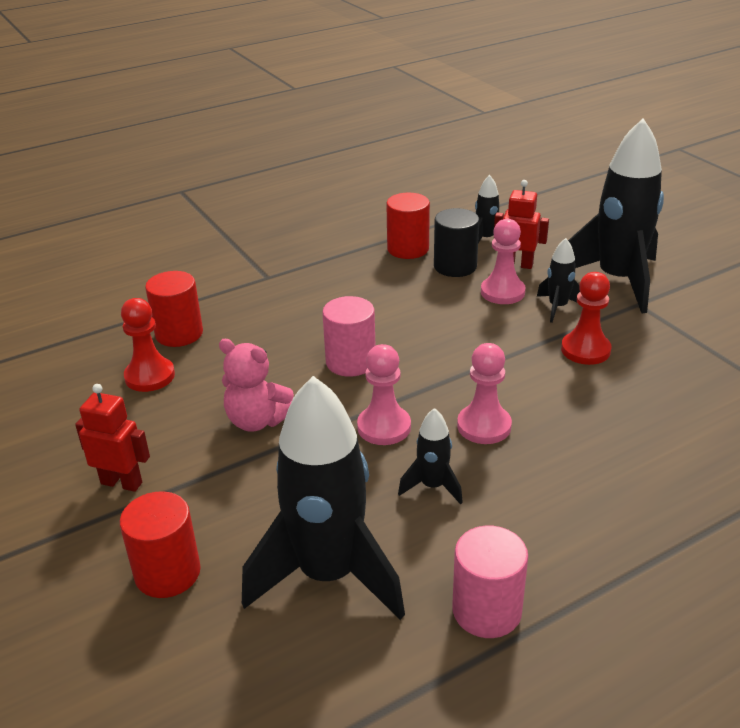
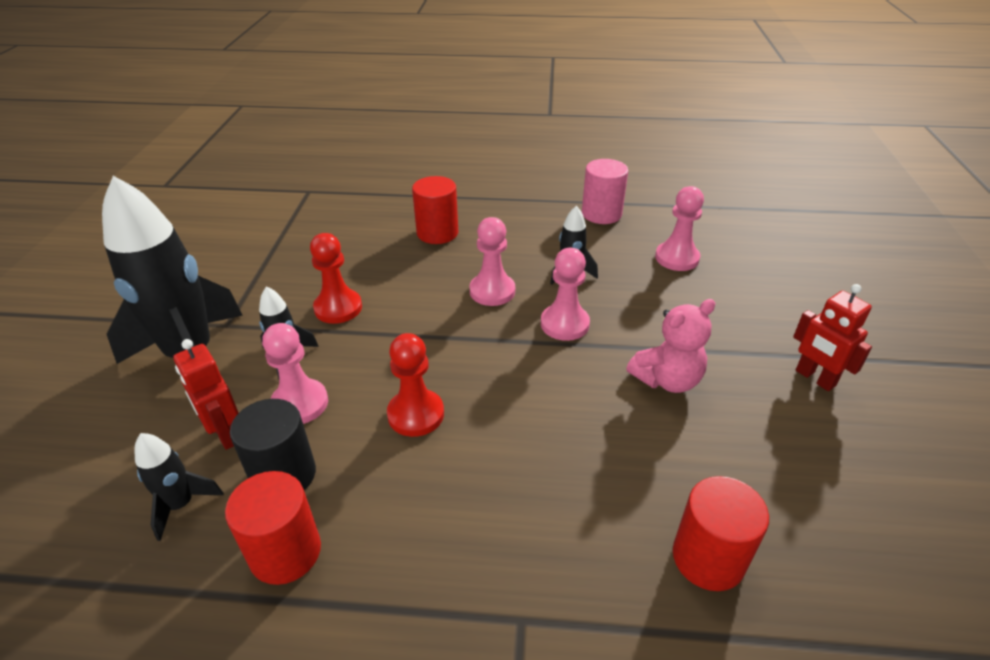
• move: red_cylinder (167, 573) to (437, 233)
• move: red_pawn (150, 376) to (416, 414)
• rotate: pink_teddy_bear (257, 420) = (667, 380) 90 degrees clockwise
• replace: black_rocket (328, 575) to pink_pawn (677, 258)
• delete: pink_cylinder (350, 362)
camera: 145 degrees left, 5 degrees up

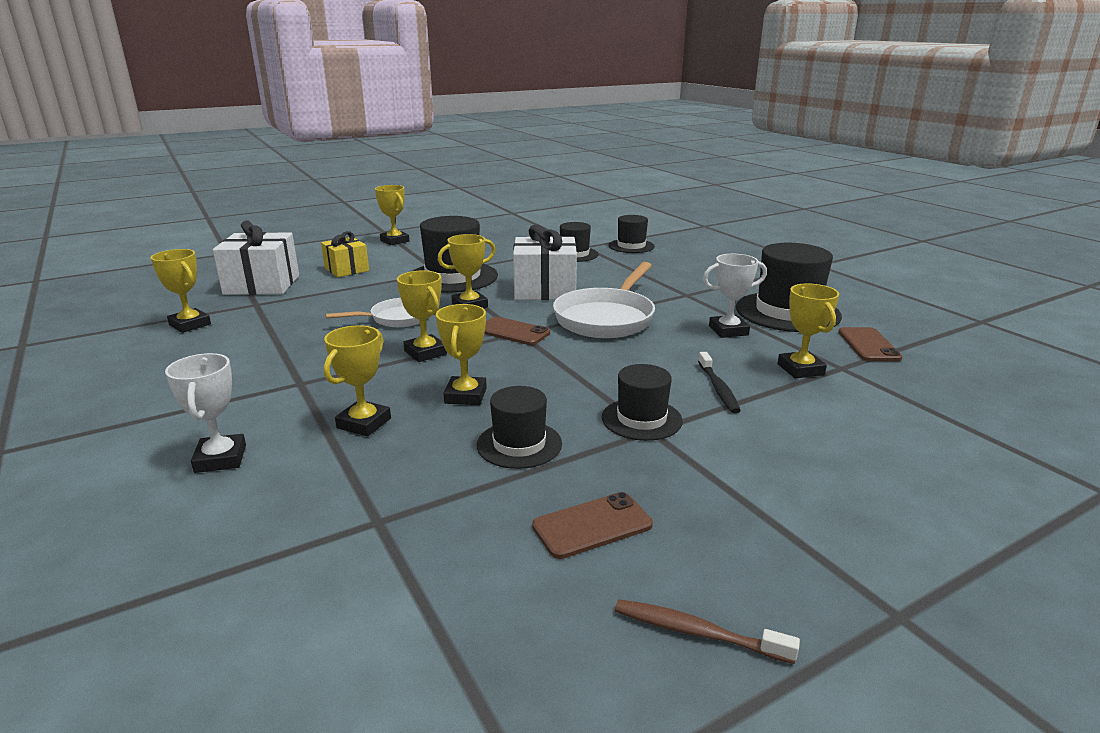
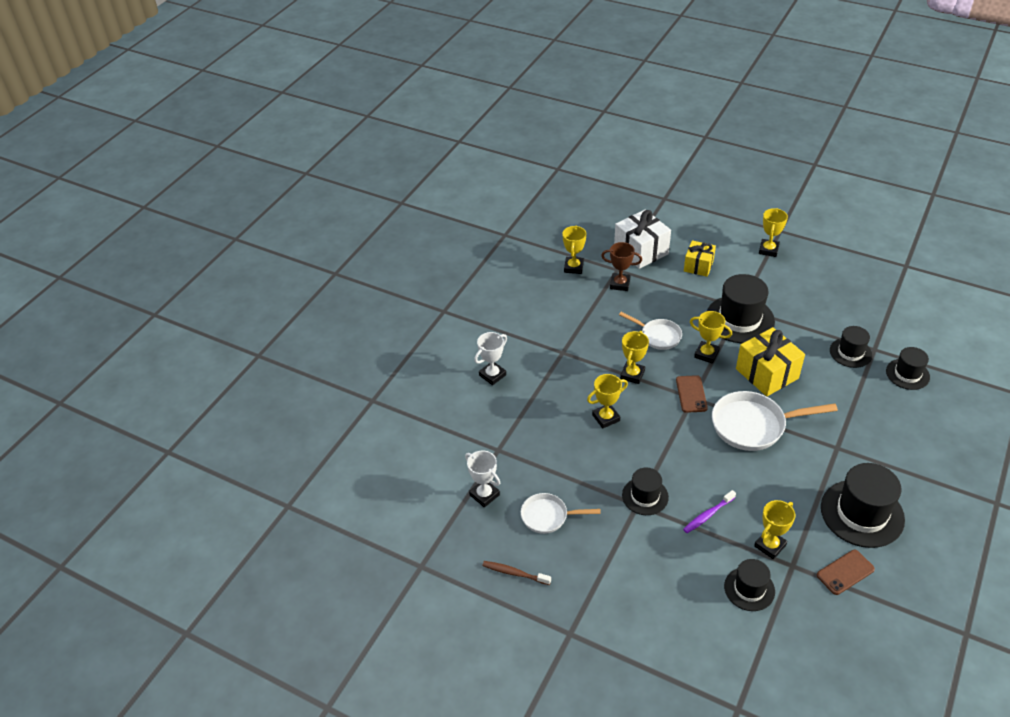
• delete: yellow_trophy (364, 423)
• move: black_hat (519, 444) to (749, 589)
• recolor: white_gift (545, 290) to yellow_gift (767, 373)
• replace: brown_phone (592, 525) to white_pan (548, 516)
• rotate: brown_toothbrush (697, 632) = (514, 573) 60 degrees counterclockwise
• recolor: black_toothbrush (718, 388) to purple_toothbrush (708, 515)
• move: white_trophy (728, 330) to (484, 495)
• insert: brown_trophy (620, 284)
camera: 60 degrees right, 20 degrees up

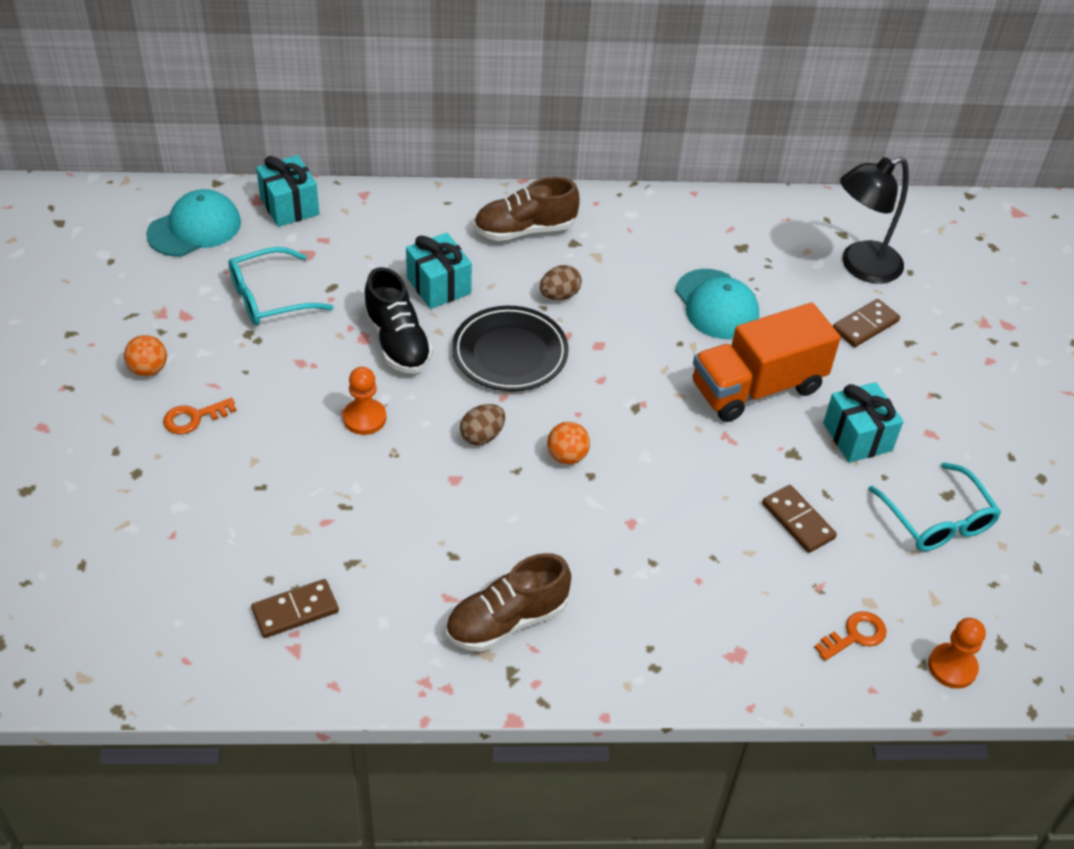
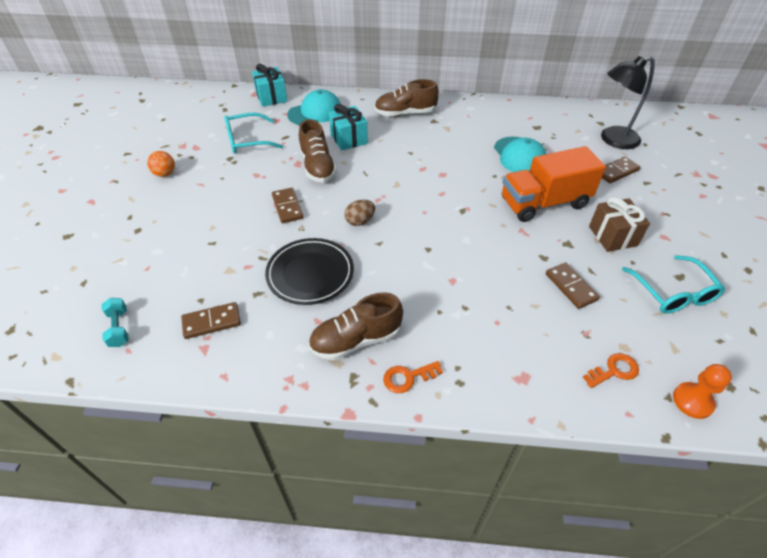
• move: turquoise_cap (194, 228) to (315, 112)
• move: orange_key (194, 418) to (408, 377)
• replace: orange_pawn (364, 418) to brown_domino (287, 207)
• recolor: black_shoe (397, 342) to brown_shoe (317, 167)
• move: black_plate (510, 353) to (310, 274)
• delete: brown_egg (559, 295)
• delete: orange_ball (567, 456)
• recolor: turquoise_gift (857, 437) to brown_gift (612, 236)
• insert: turquoise_dumbbell (119, 328)
camera: 10 degrees right, 0 degrees up

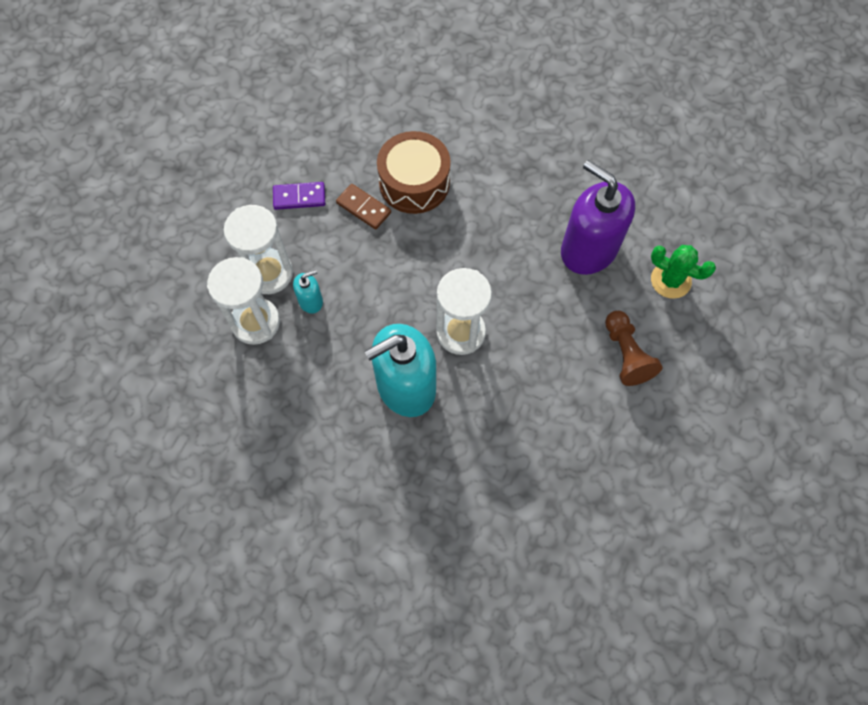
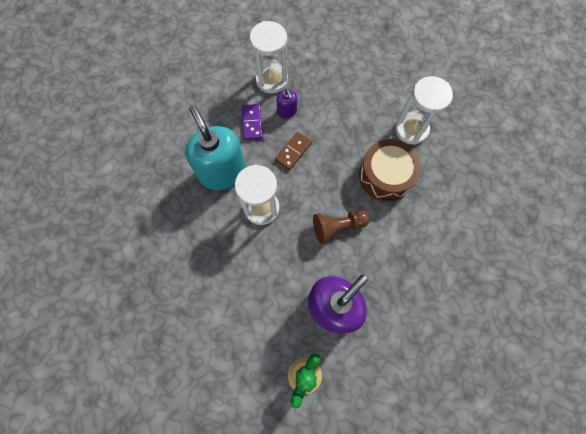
• move: white_hourglass (269, 273) to (411, 129)
• move: purple_domino (299, 197) to (252, 123)
• recolor: turquoise_soap_dispenser (311, 301) to purple_soap_dispenser (287, 111)
• move: brown_domino (363, 208) to (293, 151)
• move: brown_pawn (626, 354) to (337, 227)
camera: 90 degrees right, 5 degrees up

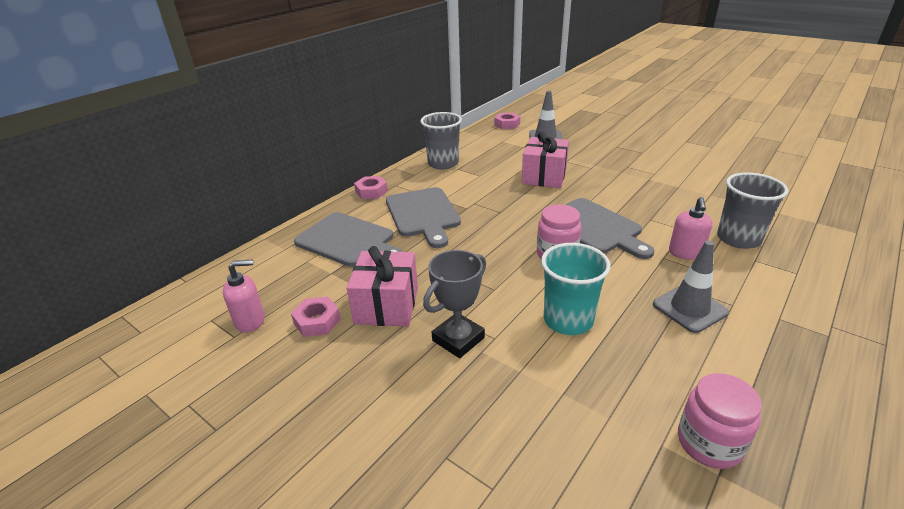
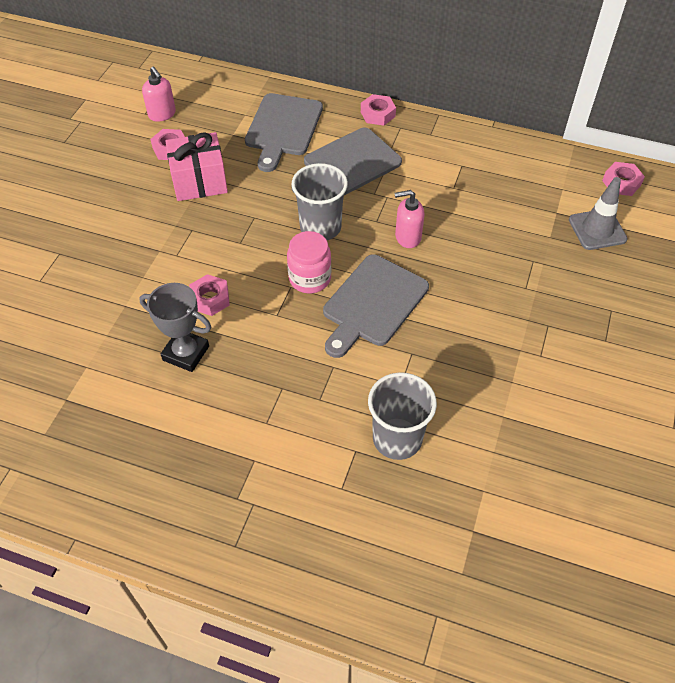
• move: grey_cup (443, 163) to (320, 227)
• move: grey_trophy (458, 339) to (186, 353)
• delete: pink_gift (544, 176)
• replace: turquoise_cup (568, 320) to pink_nut (210, 299)
• delete: grey_traffic_cone (689, 308)
• move: pink_soap_dispenser (685, 253) to (407, 237)
• delete: pink_jar (709, 443)
camera: 70 degrees right, 20 degrees up

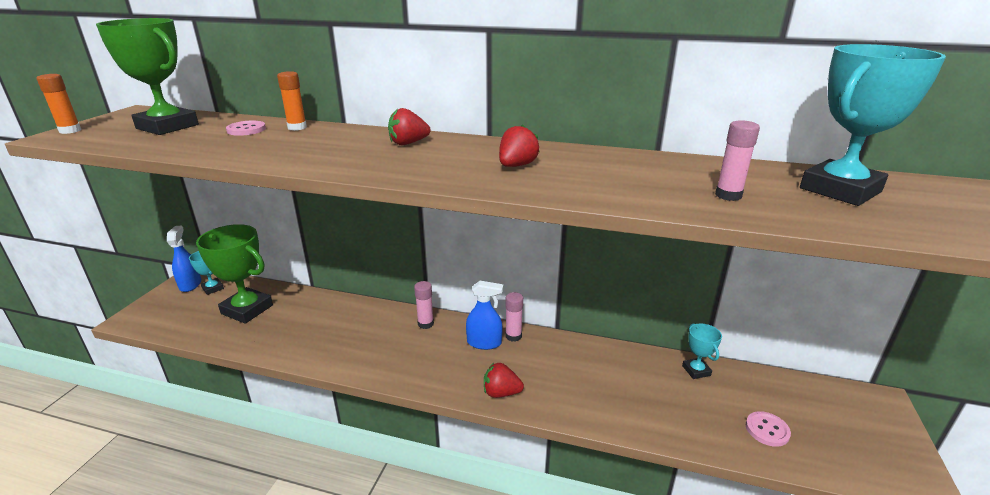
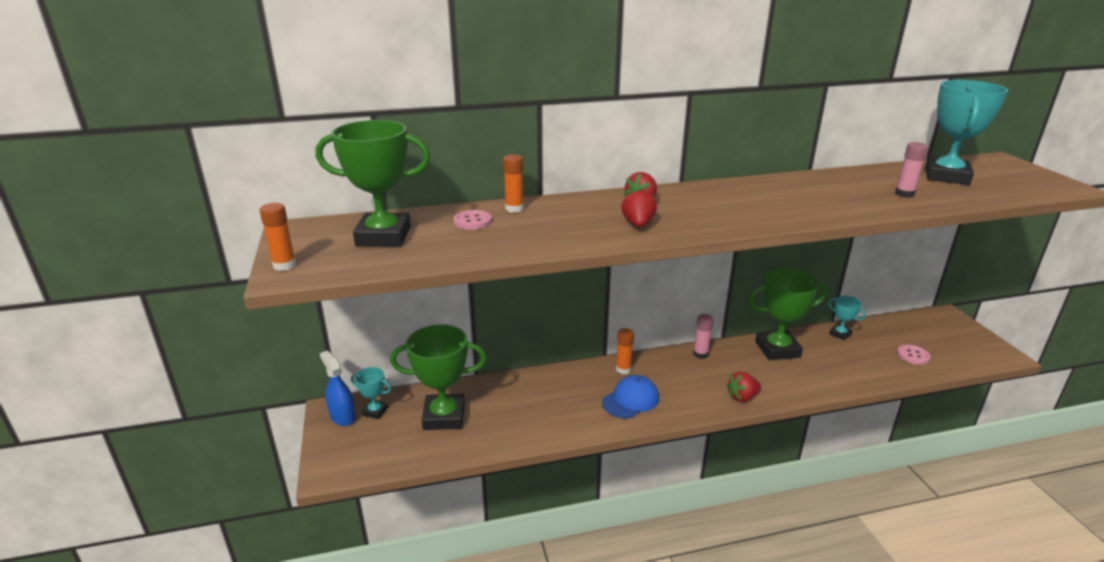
• recolor: pink_glue_stick (425, 324) to orange_glue_stick (623, 369)
• delete: blue_spray_bottle (484, 343)
• move: red_strawberry (516, 166) to (638, 224)
• insert: blue_cap (630, 400)
• insert: green_trophy (777, 349)
camera: 30 degrees left, 0 degrees up

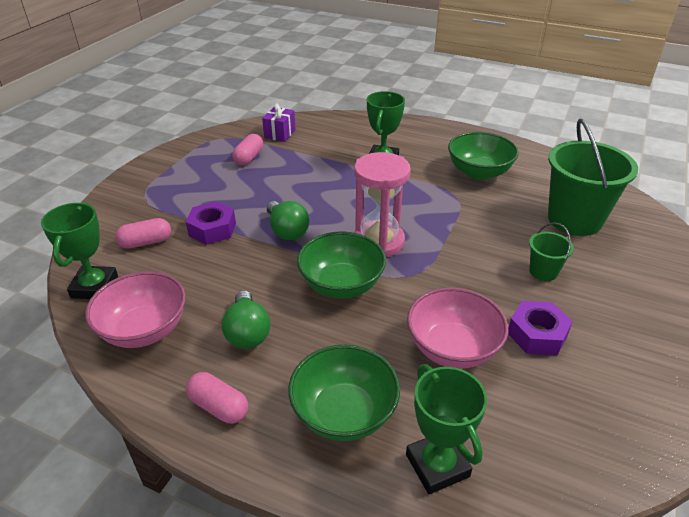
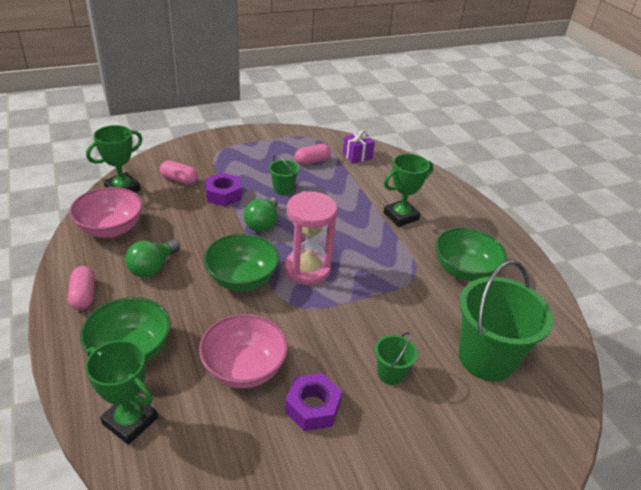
• rotate: green_trophy (437, 465) = (130, 421) 75 degrees counterclockwise
• insert: green_bucket (283, 189)
camera: 40 degrees right, 0 degrees up

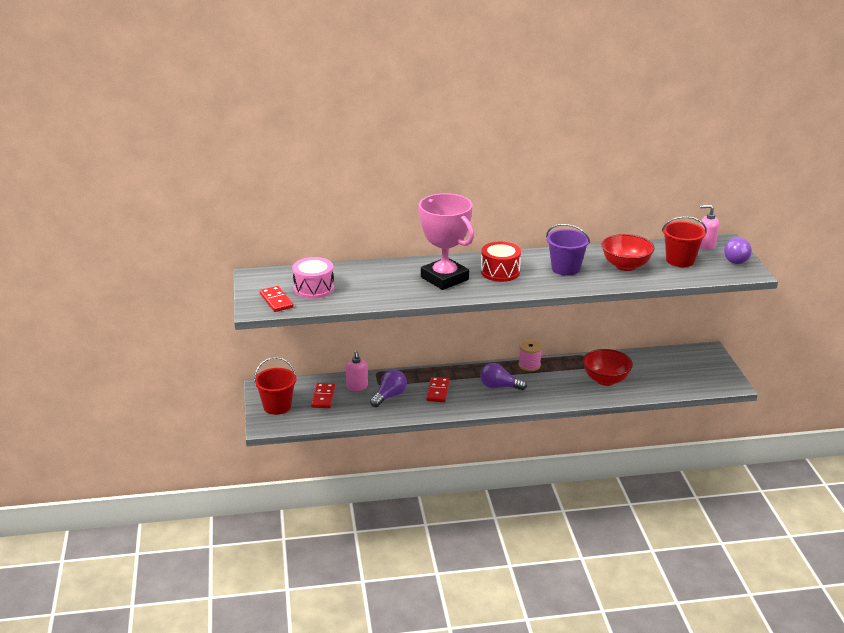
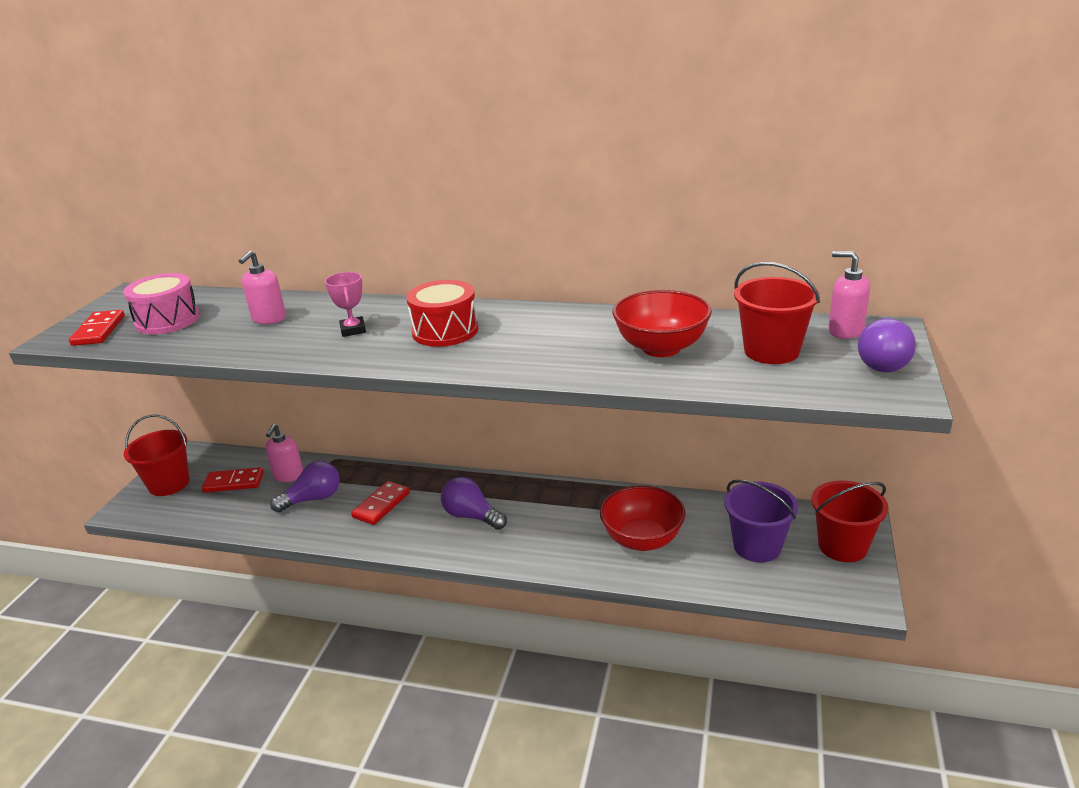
• rotate: red_domino (323, 397) = (234, 482) 60 degrees clockwise
• resize: pink_trophy (444, 278) = (353, 330) x0.41
• delete: pink_spool (529, 365)
• move: purple_bucket (565, 268) to (757, 546)
• insert: pink_soap_dispenser (269, 319)
• insert: red_bucket (842, 546)
camera: 25 degrees right, 0 degrees up

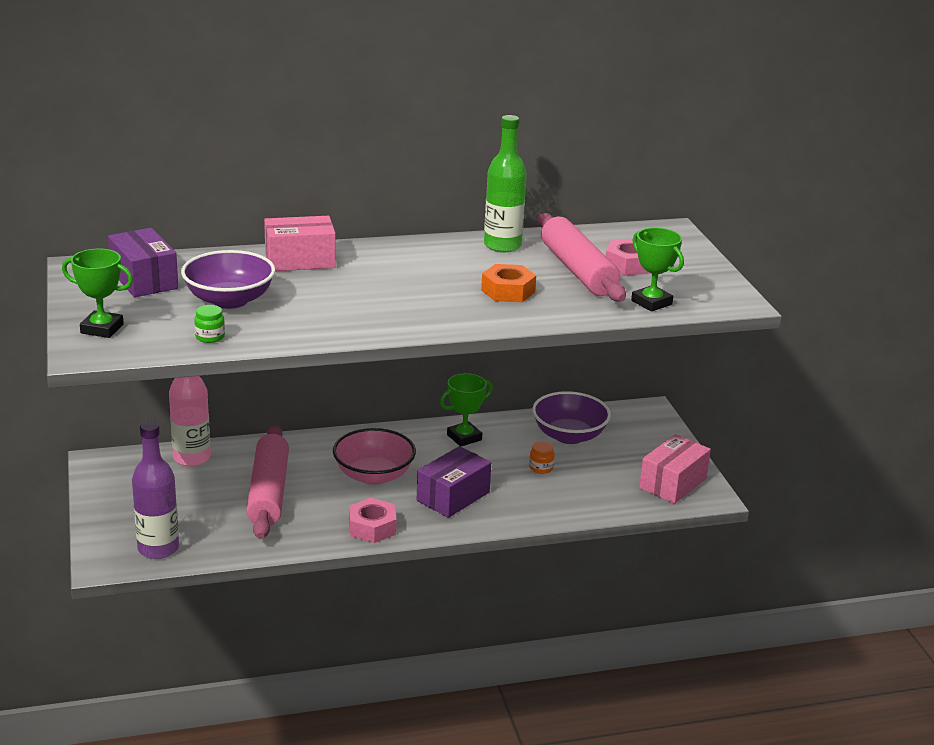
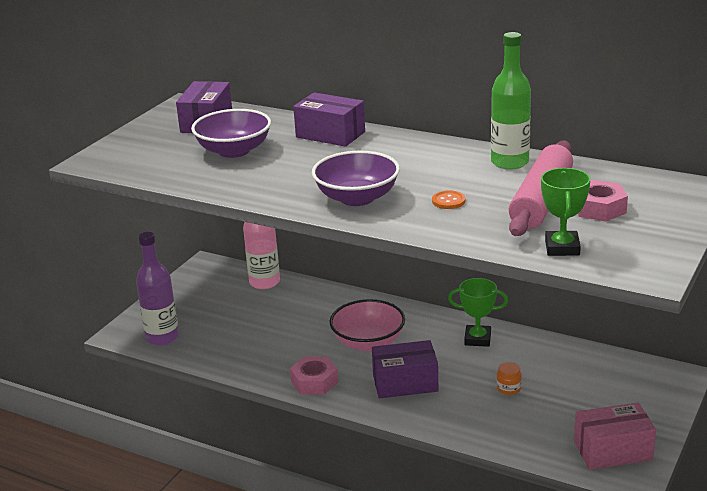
• delete: green_trophy (102, 329)
• delete: green_jar (210, 337)
• delete: pink_rolling_pin (269, 492)
• recolor: pink_box (300, 260) to purple_box (330, 134)
• replace: orange_nut (508, 291) to orange_button (448, 201)
• move: purple_bowl (569, 435) to (357, 198)
camera: 45 degrees right, 0 degrees up

